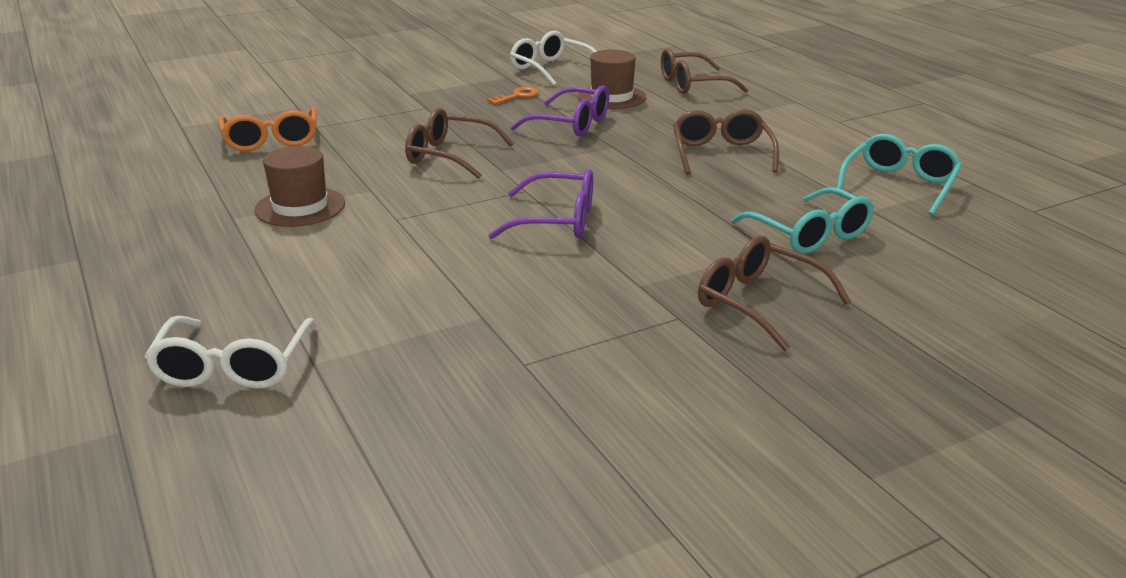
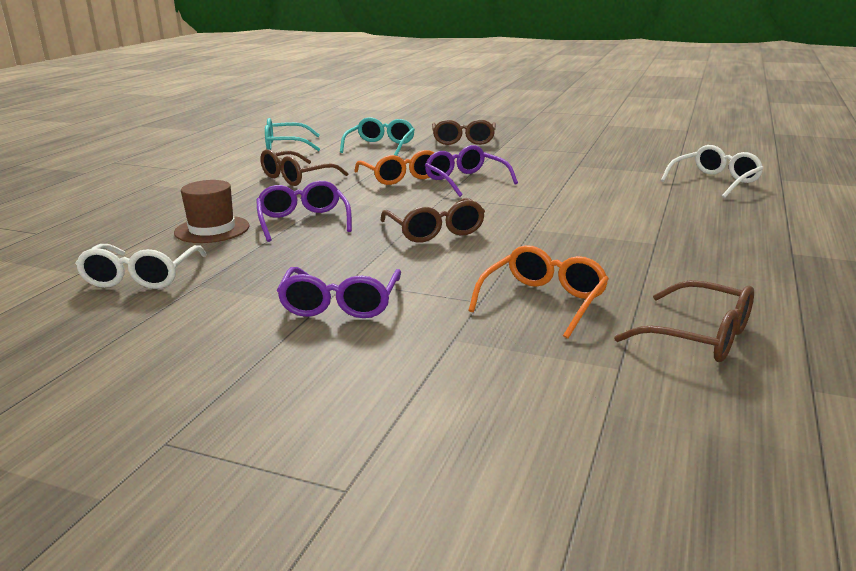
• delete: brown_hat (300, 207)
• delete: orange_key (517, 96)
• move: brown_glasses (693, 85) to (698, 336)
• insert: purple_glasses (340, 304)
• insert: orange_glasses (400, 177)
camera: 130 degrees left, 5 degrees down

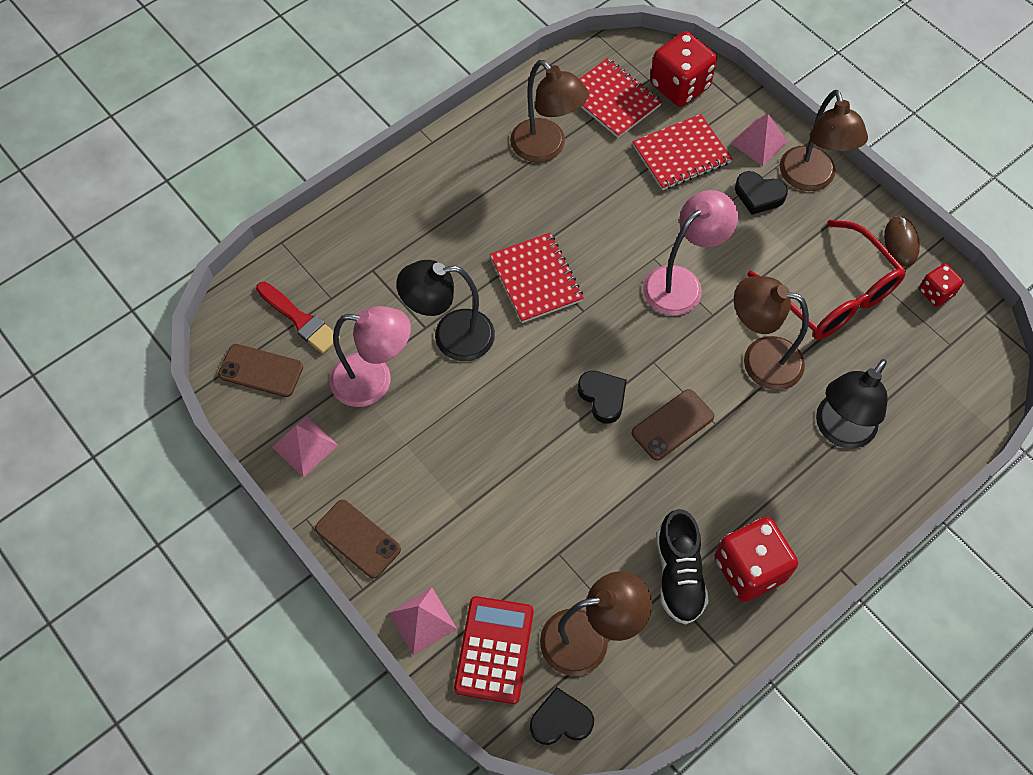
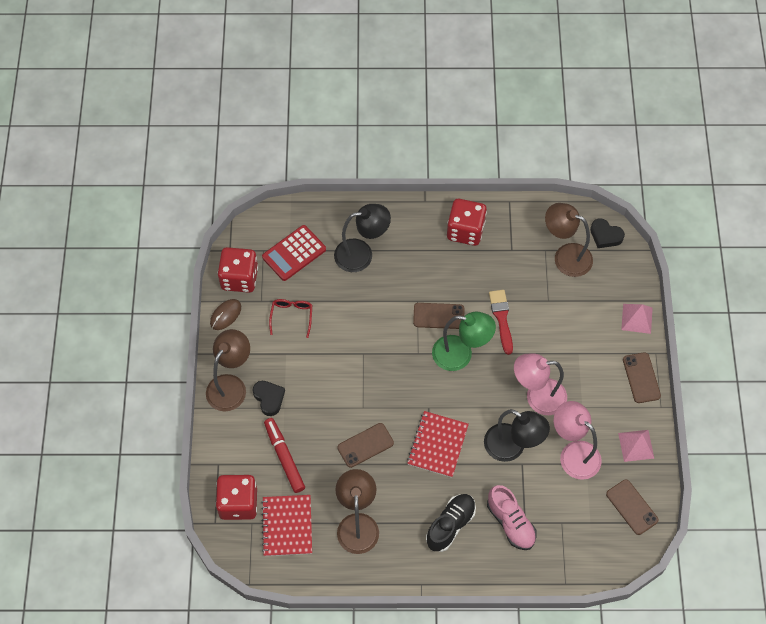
• move: red_brush (299, 319) to (501, 318)
• move: red_calculator (494, 650) to (294, 253)
• replace: black_heart (603, 397) to green_lamp (460, 355)
• replace: red_notebook (681, 154) to red_marker (284, 457)
• move: pink_lamp (681, 282) to (537, 397)
• move: black_shoe (678, 574) to (450, 525)
• delete: pink_pyramid (759, 142)
• delete: brown_lamp (760, 359)
• resize: red_glasses (832, 295) = (291, 316) x0.50
• resize: red_dice (935, 292) = (239, 278) x1.82
• insert: brown_phone (365, 445)
• insert: pink_shoe (510, 522)
camera: 140 degrees left, 0 degrees up

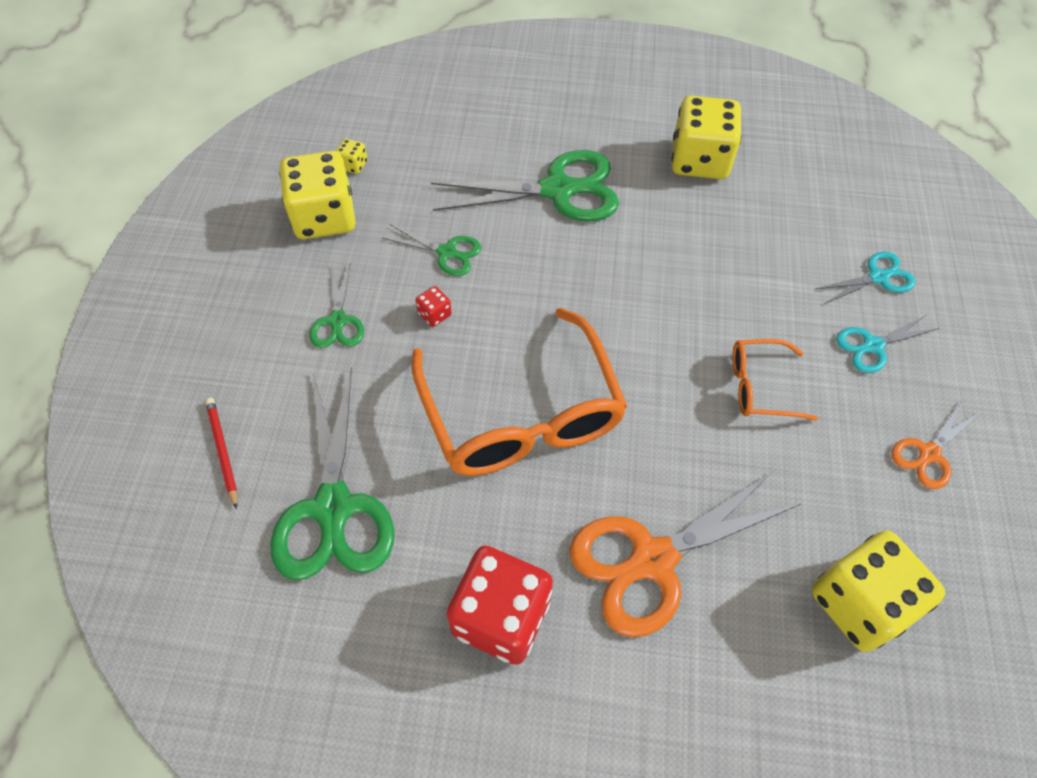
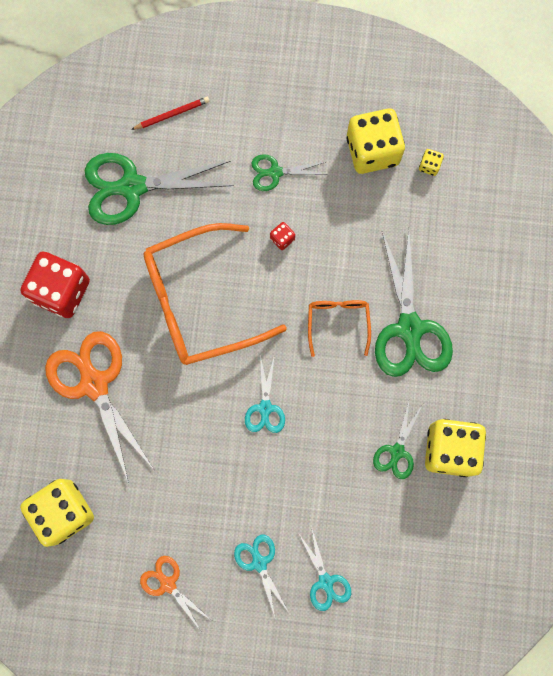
• move: green_scissors (447, 252) to (397, 451)
• move: orange_glasses (760, 386) to (338, 322)
• insert: turquoise_scissors (265, 408)
camera: 90 degrees right, 20 degrees up

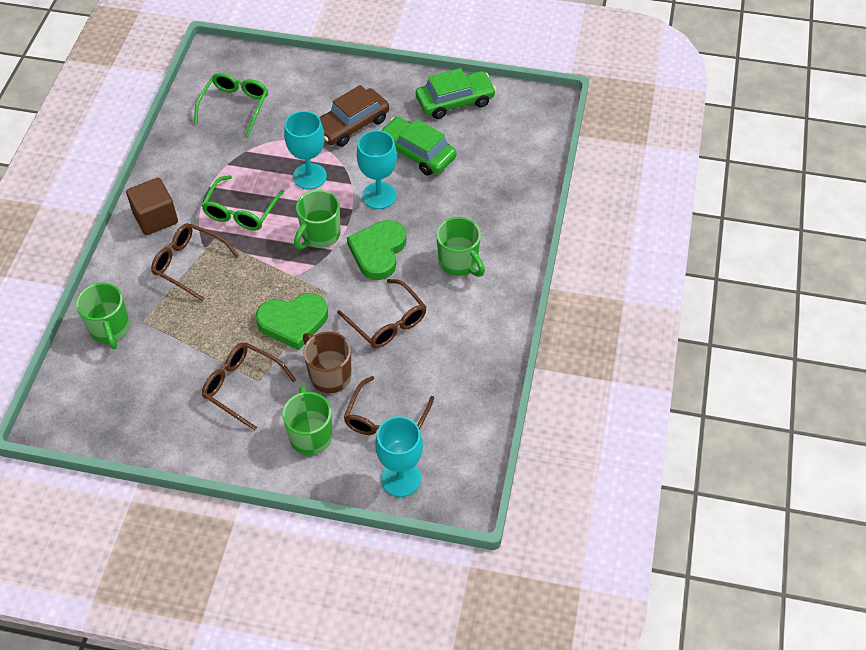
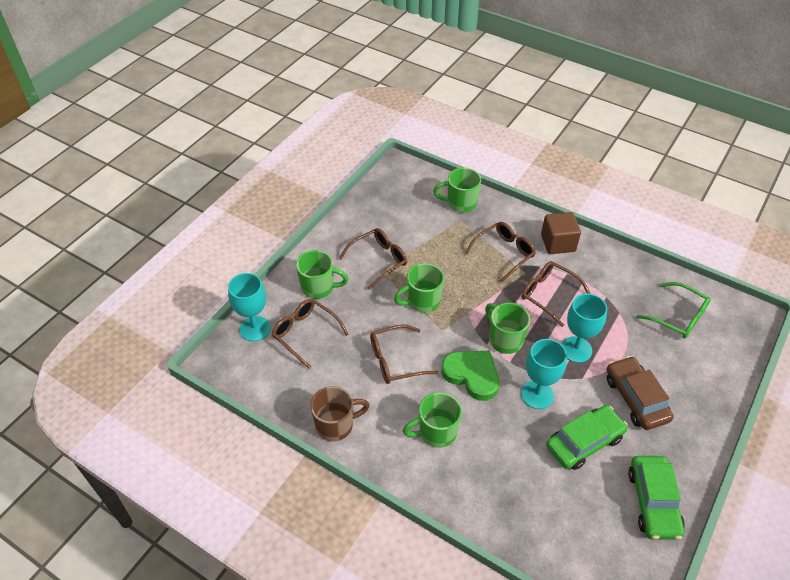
• recolor: green_glasses (241, 211) to brown_glasses (548, 295)
• replace: green_heart (293, 322) to green_mug (422, 301)
• move: brown_mug (329, 375) to (336, 425)
camera: 110 degrees right, 5 degrees down

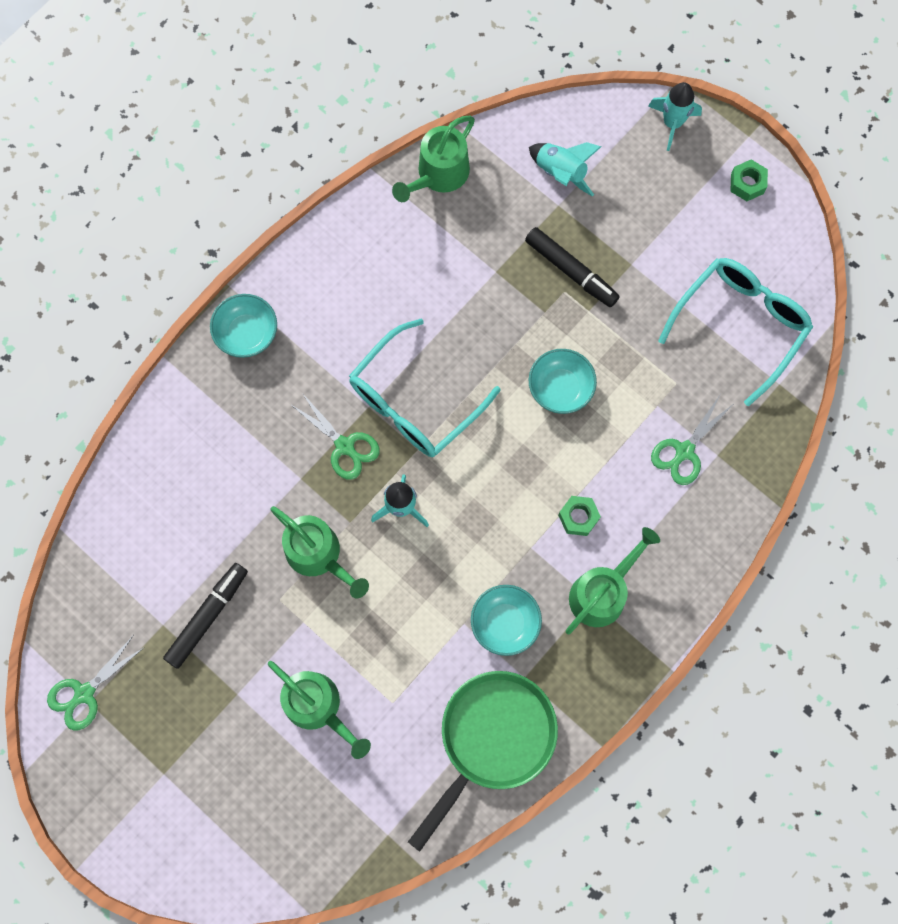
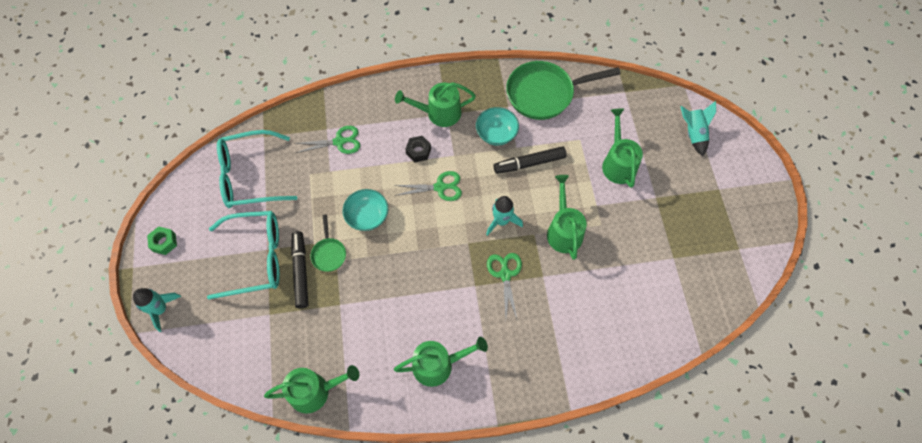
• move: green_scissors (84, 693) to (440, 187)
• move: black_marker (207, 617) to (530, 163)
• delete: turquoise_bowl (247, 333)
• move: turquoise_glasses (414, 401) to (256, 258)
• move: turquoise_rocket (560, 173) to (693, 133)
• recolor: green_nut (578, 517) to black_nut (418, 151)
• insert: green_pan (329, 253)
• insert: green_watering_can (438, 365)
camera: 140 degrees left, 10 degrees down

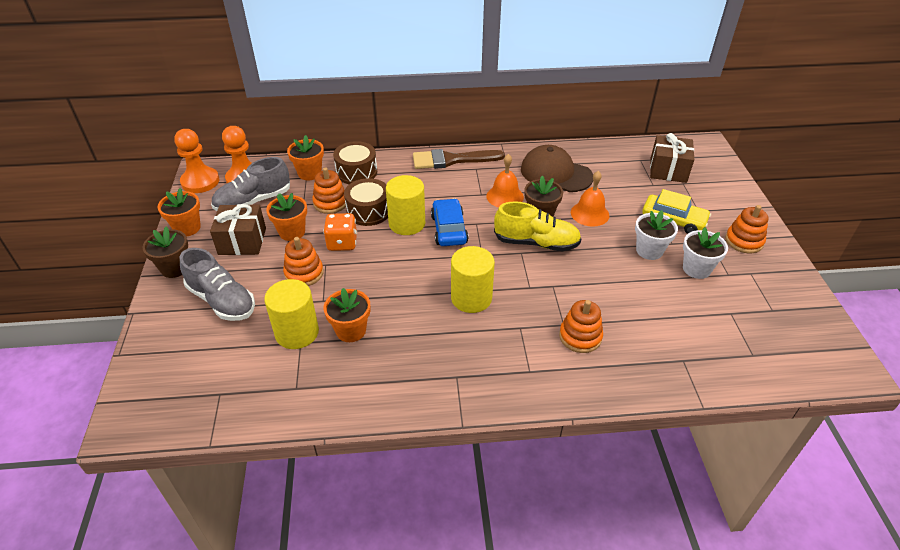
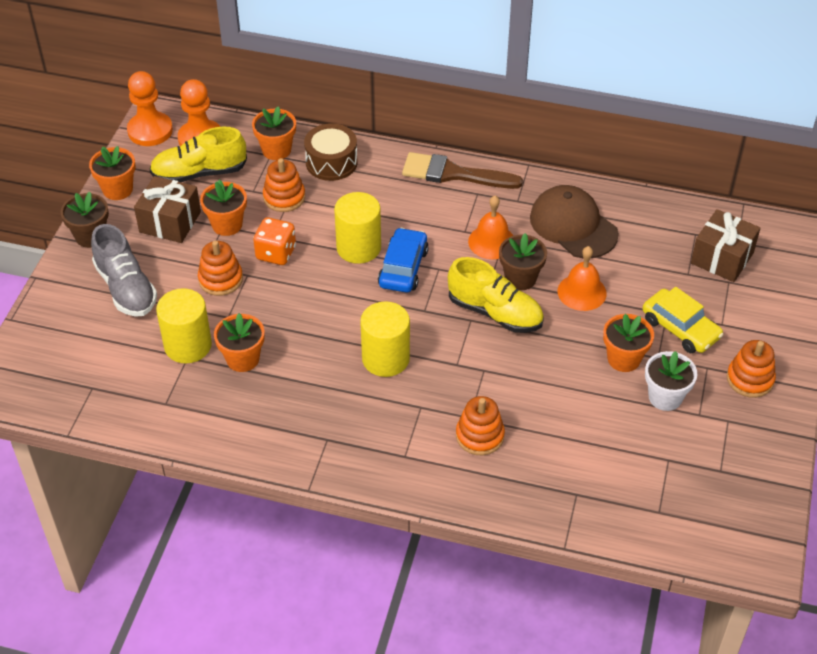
• recolor: grey_shoe (253, 201) to yellow_shoe (199, 173)
• delete: brown_drum (368, 211)
• recolor: white_flower_pot (649, 250) to orange_flower_pot (623, 359)
camera: 20 degrees right, 5 degrees up

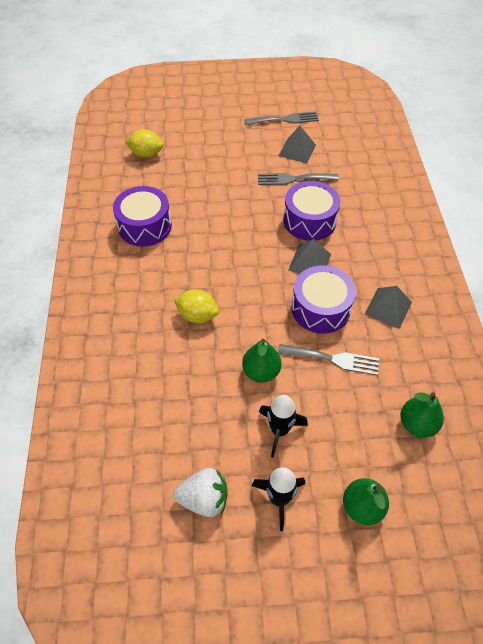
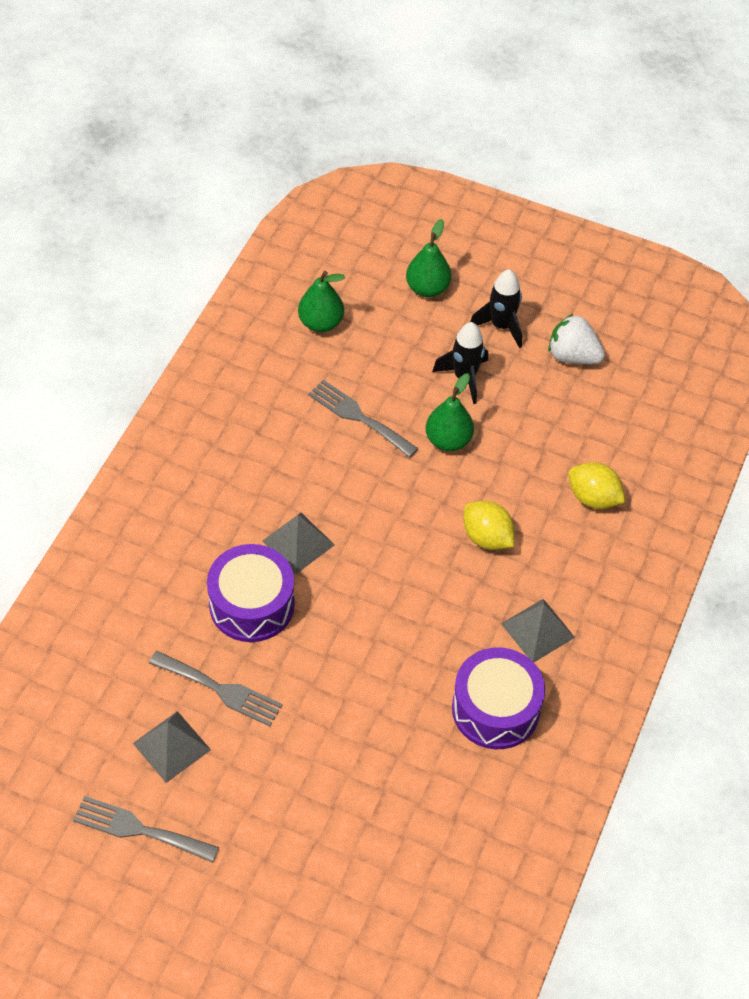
• move: yellow_lemon (146, 154) to (593, 498)
• delete: purple_drum (320, 308)
• move: grey_pyramid (388, 308) to (537, 630)
camera: 155 degrees left, 0 degrees up

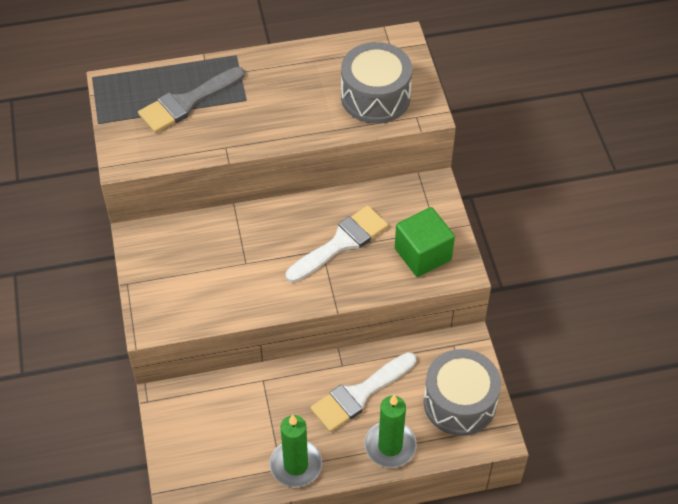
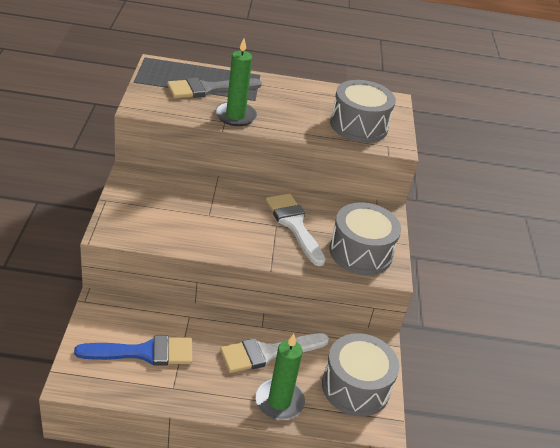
• move: green_candle (296, 465) to (235, 116)
• rotate: white_brush (341, 243) = (294, 225) 90 degrees counterclockwise
• replace: green_cube (423, 254) to grey_drum (360, 252)
• insert: blue_brush (144, 352)
camera: 10 degrees right, 15 degrees down

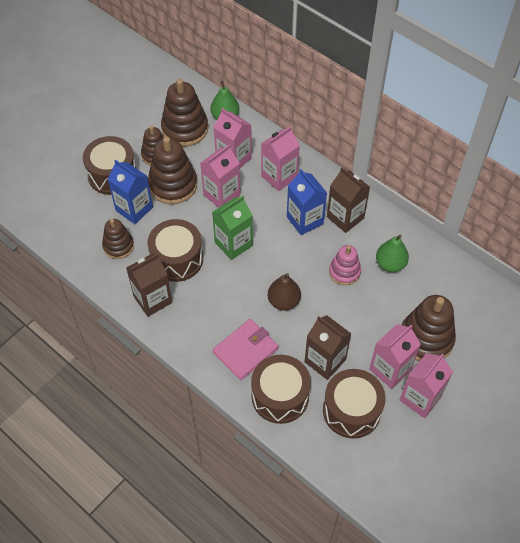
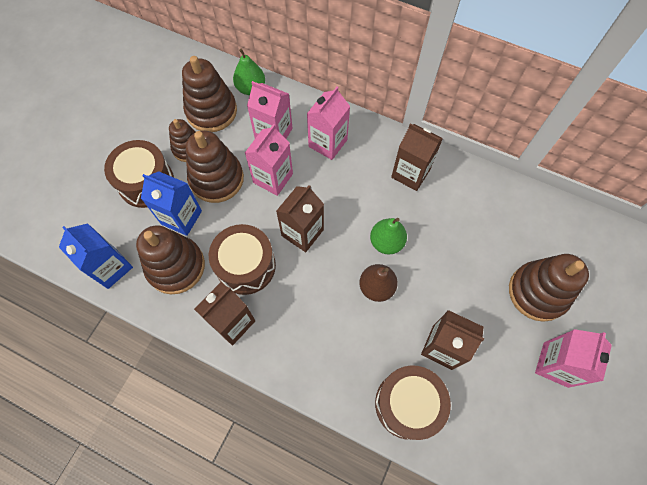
• resize: brown_stacking_toy (118, 246) = (176, 266) x1.64
• recolor: green_carton (233, 244) to brown_carton (302, 232)
• delete: pink_wallet (245, 351)
• move: blue_carton (305, 220) to (111, 268)
• delete: brown_drum (351, 410)
• delete: pink_stacking_toy (344, 272)
• delete: pink_carton (390, 369)
• move: green_pear (390, 264) to (386, 242)
camera: 15 degrees left, 10 degrees up

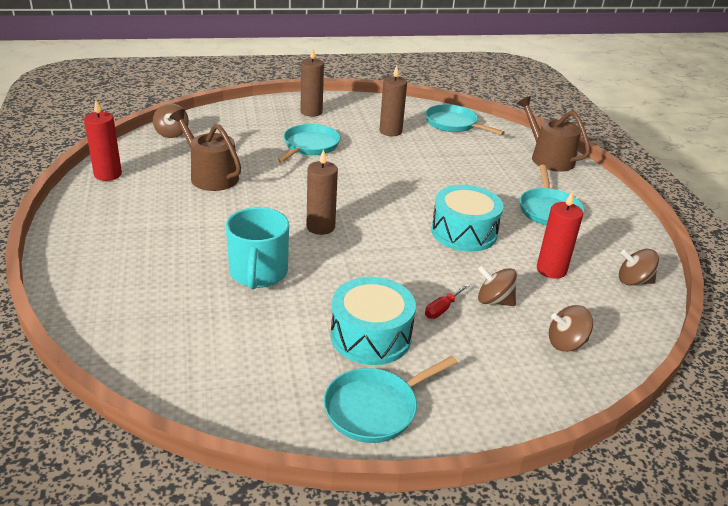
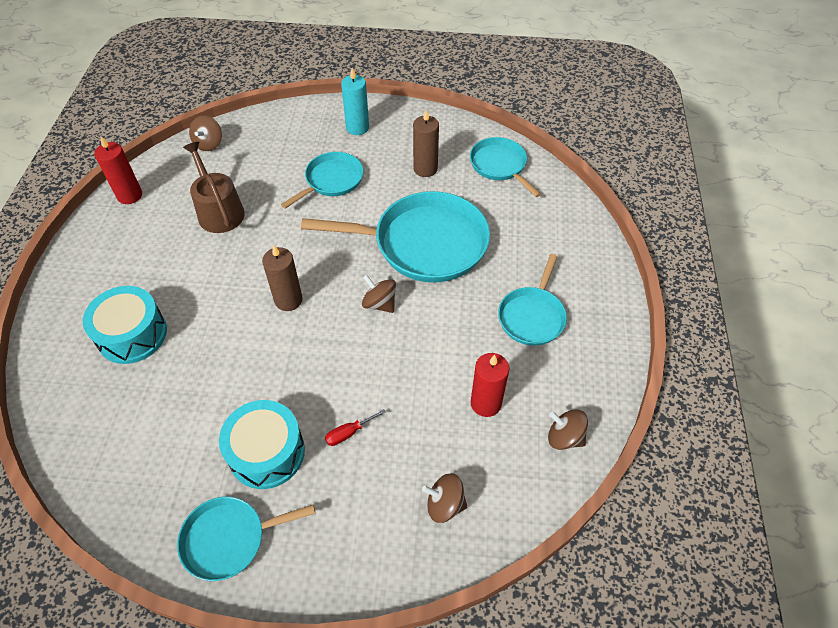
• delete: turquoise_mug (258, 273)
• recolor: brown_candle (311, 112) to turquoise_candle (357, 128)
• move: turquoise_drum (464, 232) to (132, 334)
• move: brown_spinning_top (494, 301) to (379, 303)
• delete: brown_watering_can (548, 158)
• insert: turquoise_pan (424, 243)
camera: 20 degrees right, 20 degrees up

